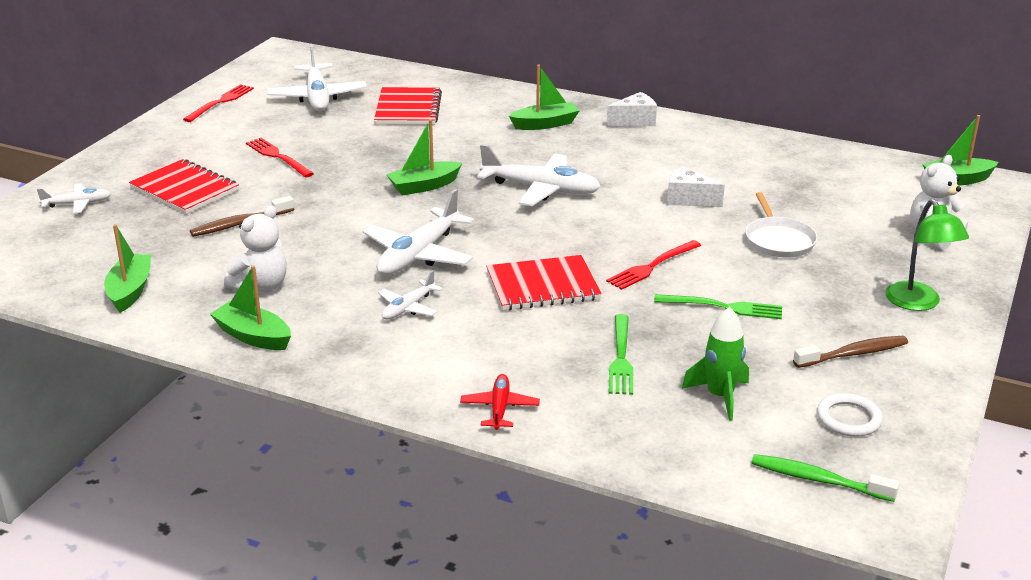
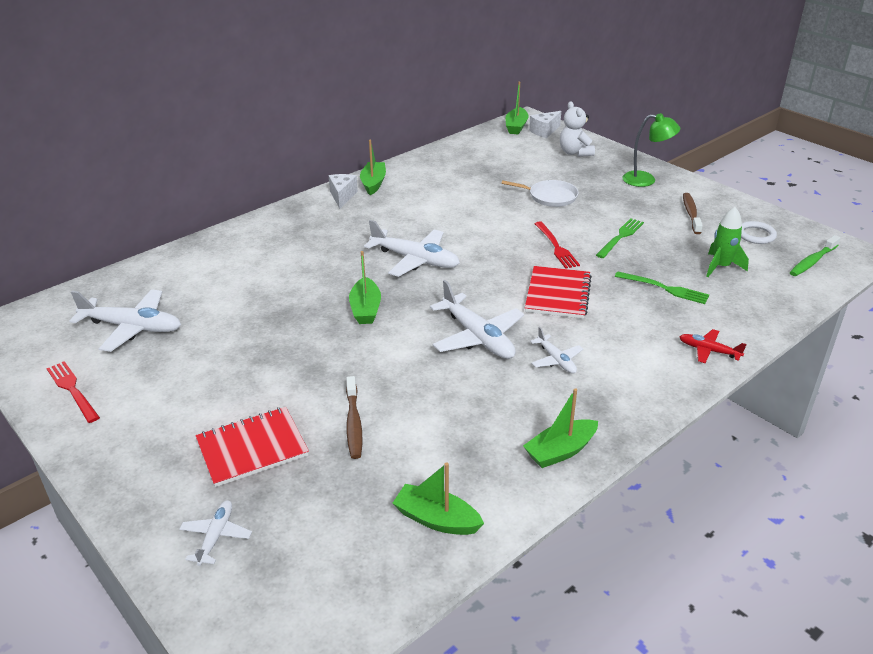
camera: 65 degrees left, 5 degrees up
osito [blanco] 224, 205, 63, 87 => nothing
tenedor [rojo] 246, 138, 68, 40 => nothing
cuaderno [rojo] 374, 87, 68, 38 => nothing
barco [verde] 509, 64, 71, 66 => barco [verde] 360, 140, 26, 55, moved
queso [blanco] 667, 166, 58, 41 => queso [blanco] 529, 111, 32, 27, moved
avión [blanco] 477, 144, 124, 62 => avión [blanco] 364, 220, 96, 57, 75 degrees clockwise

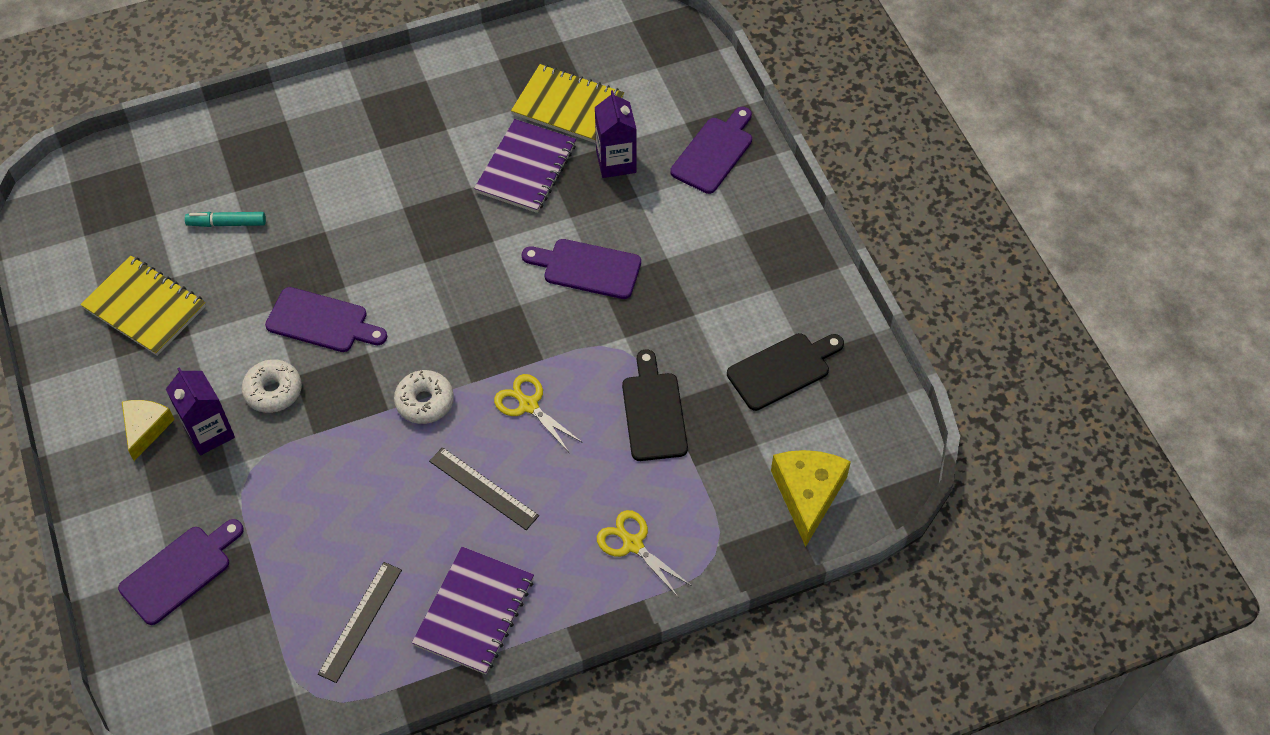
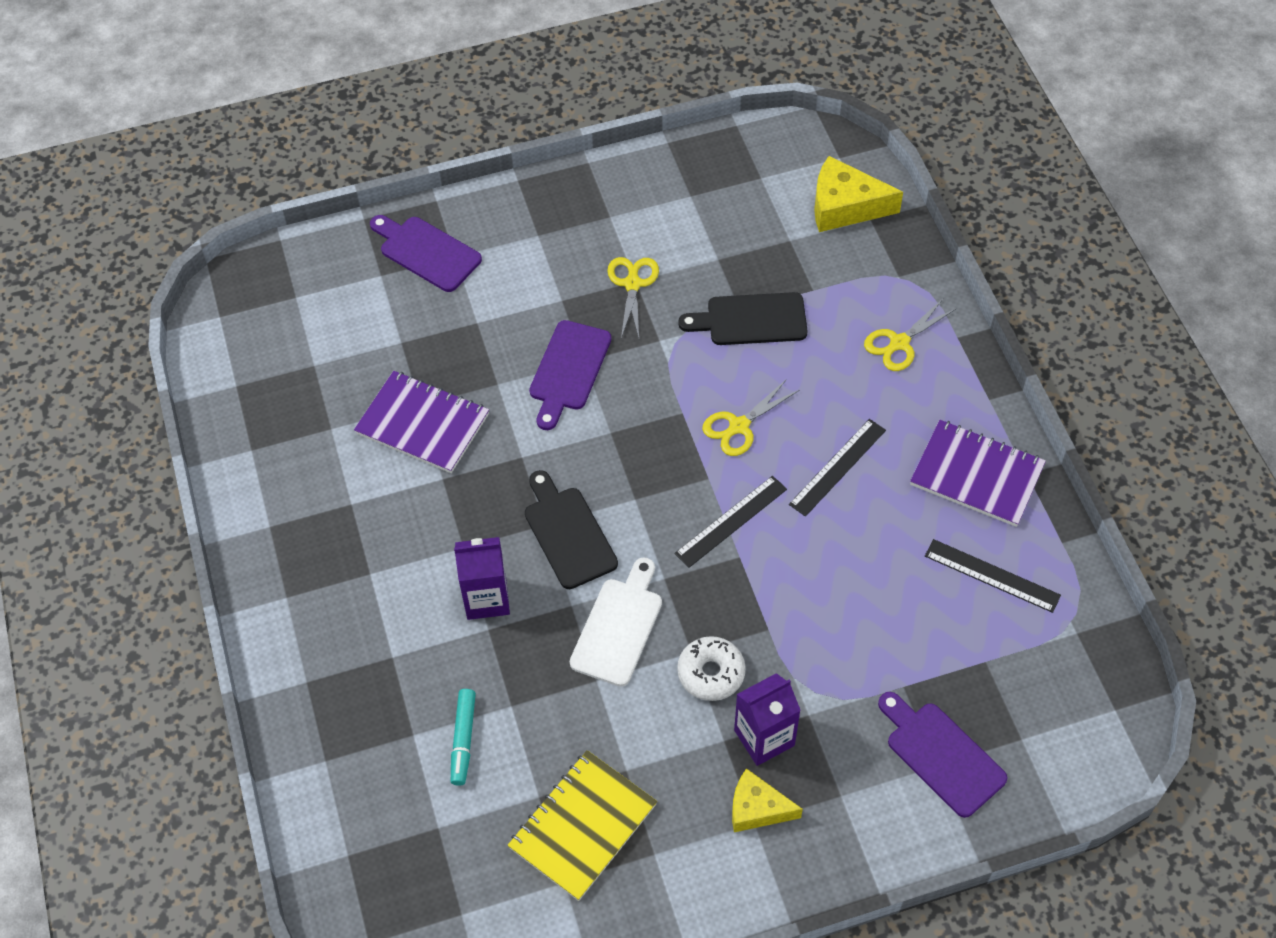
camera: 85 degrees left, 0 degrees up
cuaderno [amarillo] 511, 64, 113, 79 => nothing
nothing => tijeras [amarillo] 608, 257, 51, 81
cartón de leche [morado] 595, 90, 41, 88 => cartón de leche [morado] 454, 537, 56, 83, moved
tabla de cortar [negro] 727, 333, 117, 78 => tabla de cortar [negro] 525, 470, 93, 119, moved
rosquilla [blanco] 394, 370, 60, 54 => regla [negro] 674, 476, 113, 92
tabla de cortar [morado] 265, 287, 122, 65 => tabla de cortar [blanco] 570, 557, 92, 130

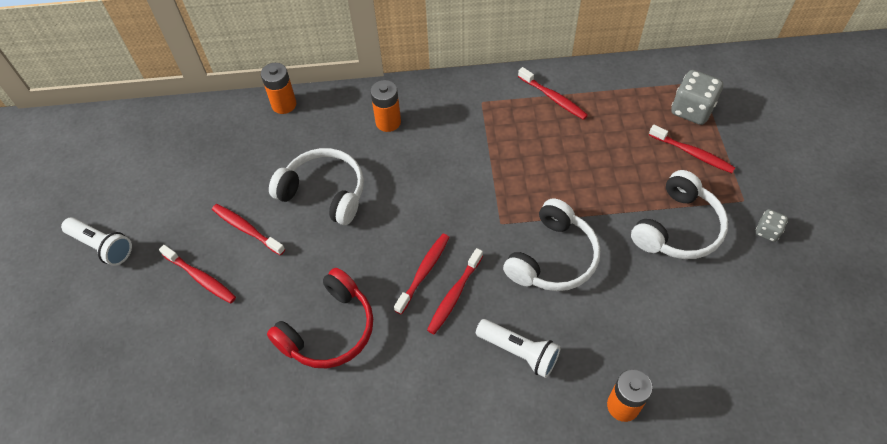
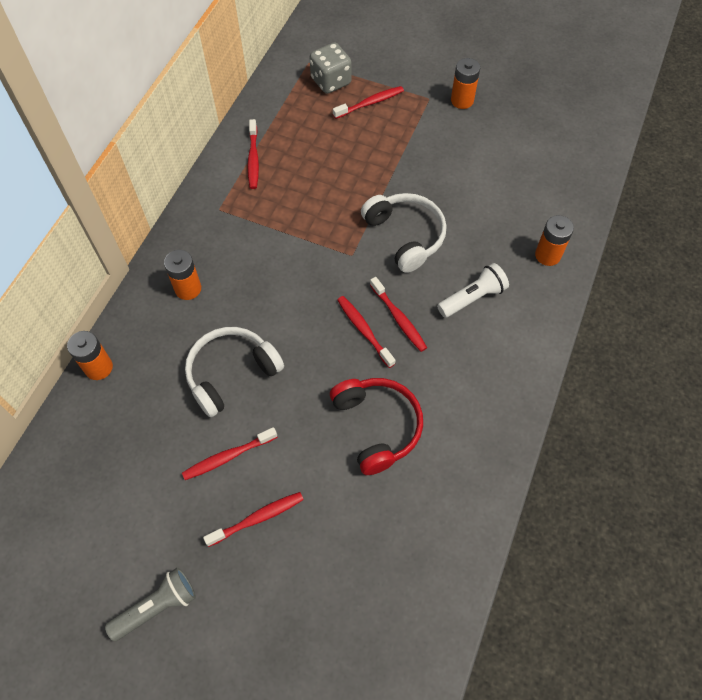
camera: 65 degrees left, 5 degrees up
auriculares [blanco] 631, 170, 97, 89 => nothing
dado [gris] 755, 209, 33, 33 => pila [naranja] 451, 58, 29, 51
lámpara de mano [blanco] 61, 217, 71, 49 => lámpara de mano [gris] 105, 567, 91, 74
cepillo de dientes [rojo] 518, 67, 70, 53 => cepillo de dientes [rojo] 248, 119, 11, 70, 105 degrees clockwise

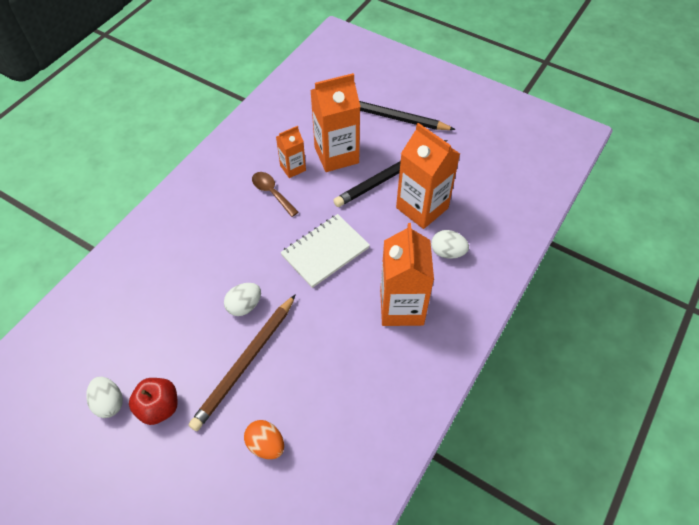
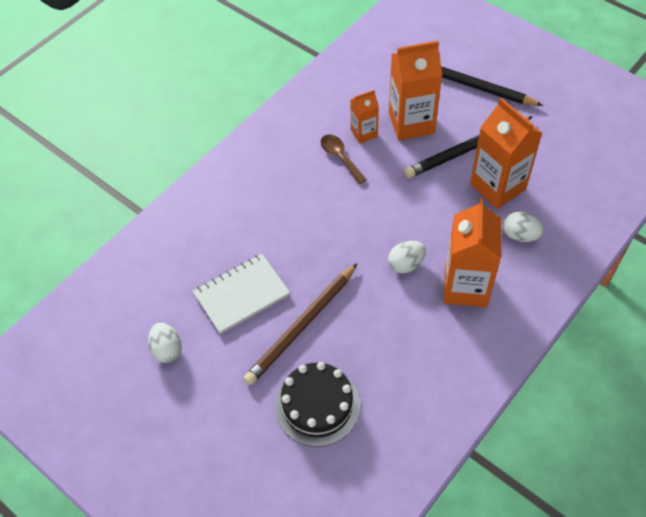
camera: 10 degrees right, 0 degrees up
manzana [rojo] 129, 378, 49, 47 => nothing
huevo [blanco] 224, 283, 37, 33 => huevo [blanco] 388, 241, 38, 32, moved
cuaderno [blanco] 280, 214, 90, 74 => cuaderno [blanco] 193, 254, 97, 80, moved
huevo [naranja] 244, 420, 40, 39 => tarta [negro] 275, 362, 85, 85

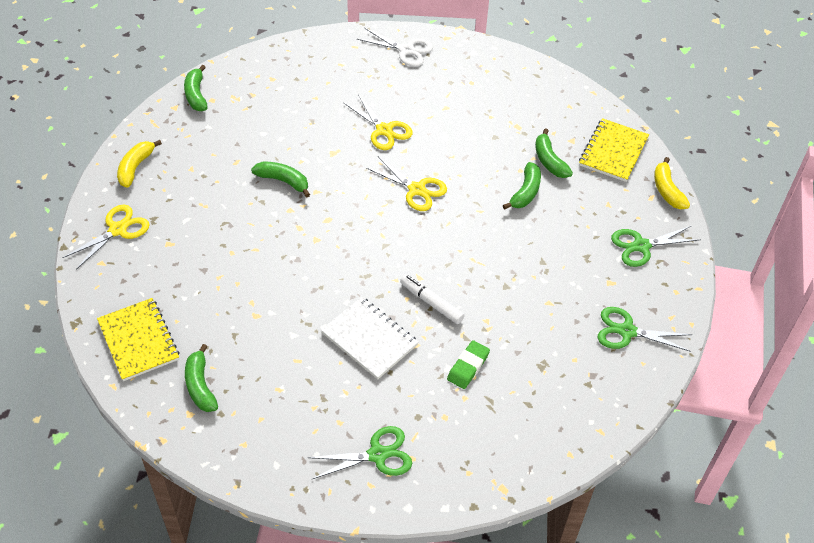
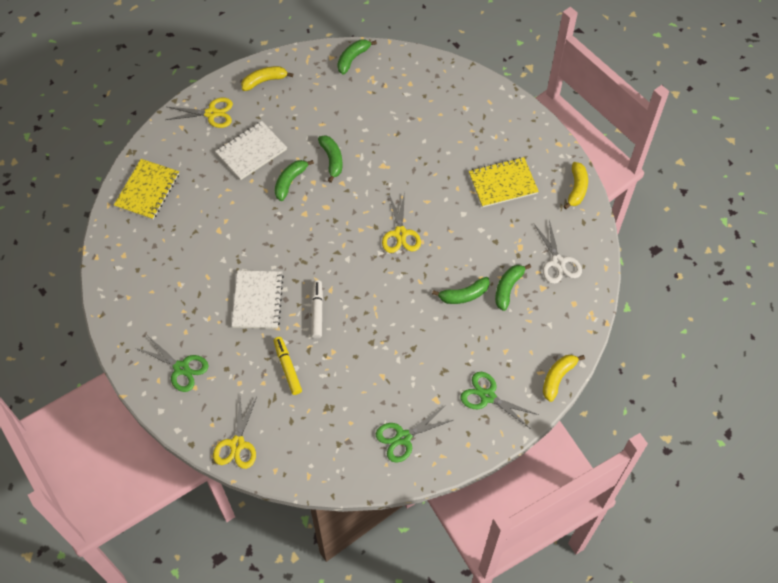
camera: 50 degrees right, 10 degrees up
nothing => cuaderno [blanco] 215, 121, 72, 59
nothing => plátano [amarillo] 563, 162, 25, 47
plátano [verde] 185, 344, 33, 68 => plátano [verde] 275, 160, 39, 41, moved
tijeras [amarillo] 344, 95, 69, 55 => tijeras [amarillo] 213, 397, 44, 72, moved
tijeras [blanco] 357, 28, 76, 39 => tijeras [blanco] 534, 220, 48, 64, moved
cuaderno [amarillo] 579, 118, 70, 64 => cuaderno [amarillo] 469, 157, 70, 51, moved
goma de borrar [verde] 447, 340, 43, 49 => rotulador [amarillo] 274, 337, 28, 58
tijeras [verde] 597, 307, 95, 45 => tijeras [verde] 376, 407, 77, 56, 90 degrees counterclockwise

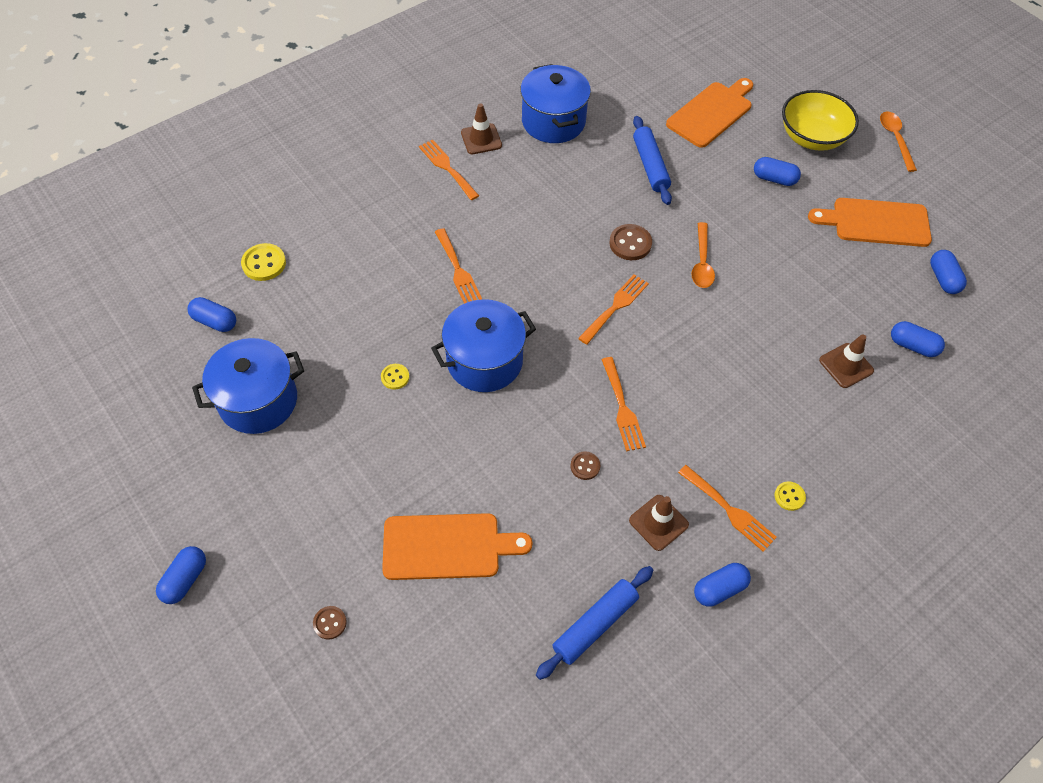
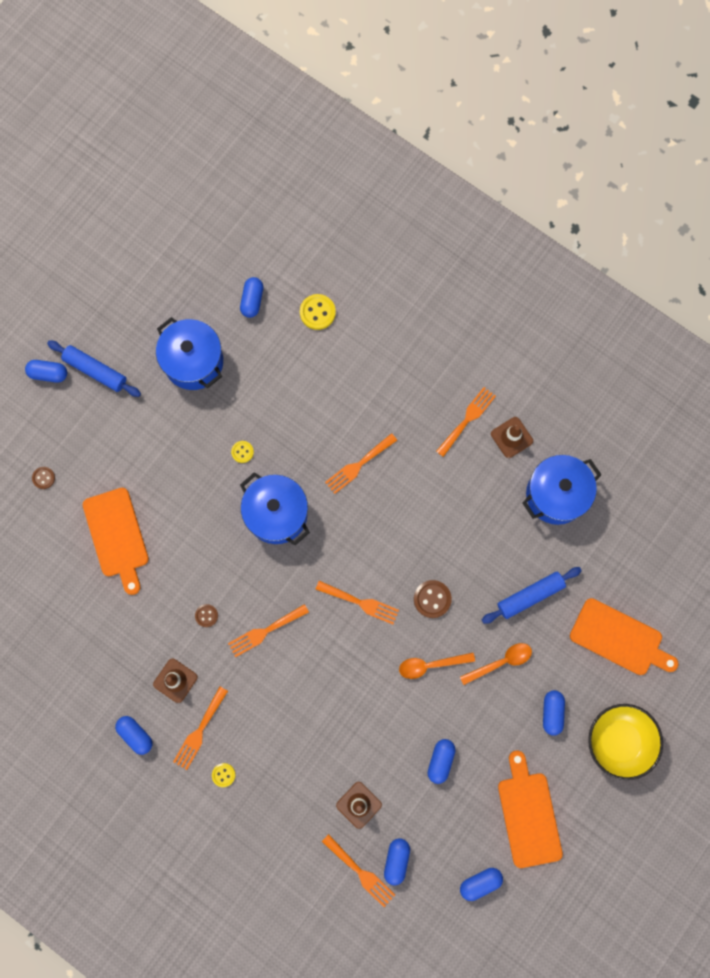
camera: 75 degrees right, 20 degrees up
nothing => tenedor [naranja] 322, 834, 73, 73
nothing => cápsula [azul] 428, 739, 28, 45
rodillo [azul] 536, 566, 117, 114 => rodillo [azul] 47, 340, 94, 57, moved
cuchara [naranja] 880, 111, 37, 61 => cuchara [naranja] 460, 643, 72, 42, moved

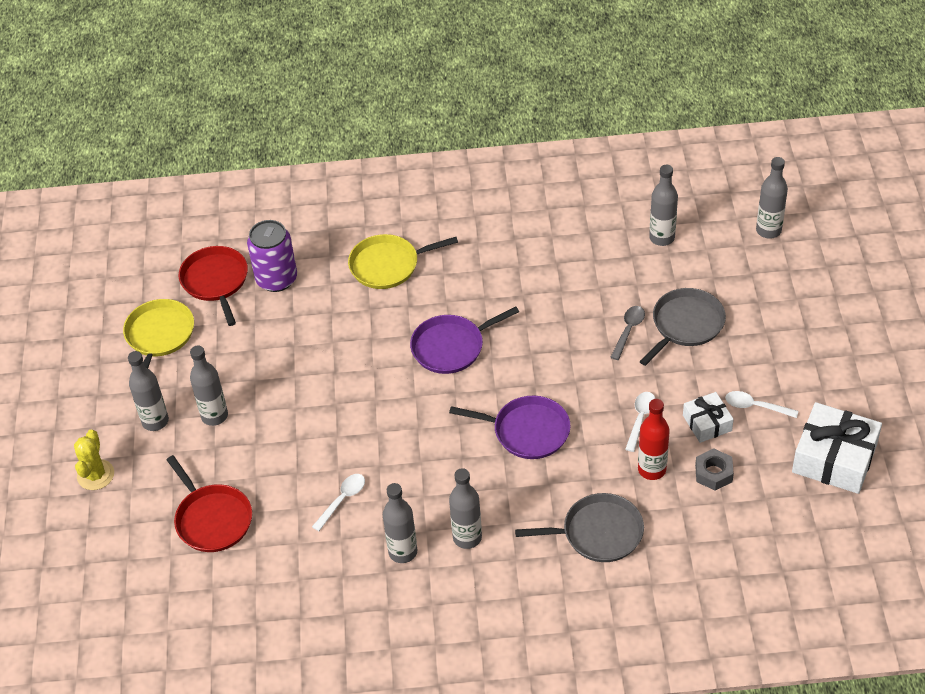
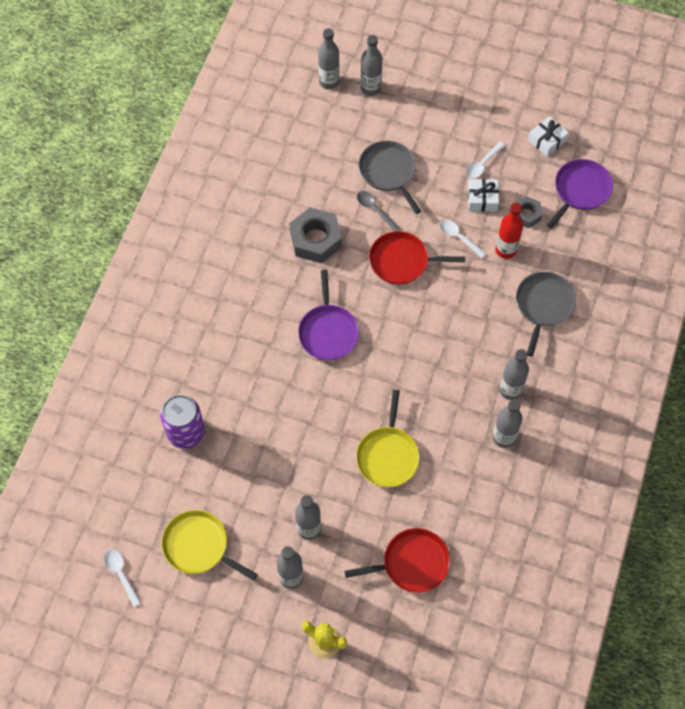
camera: 70 degrees left, 15 degrees up
nothing => tuerca [gris] 289, 207, 53, 56
sartén [rojo] 179, 246, 69, 80 => sartén [rojo] 369, 231, 96, 54, moved
cuchara [blanco] 312, 474, 53, 57 => cuchara [blanco] 104, 549, 37, 58, moved
sartén [amarillo] 348, 234, 110, 55 => sartén [amarillo] 356, 390, 64, 97, moved
sartén [morado] 449, 396, 122, 63 => sartén [morado] 547, 159, 66, 70, moved
botella [gris] 649, 165, 29, 81 => botella [gris] 361, 35, 21, 61, moved
regalo [blanco] 792, 402, 90, 92 => regalo [blanco] 528, 116, 41, 41, x0.56

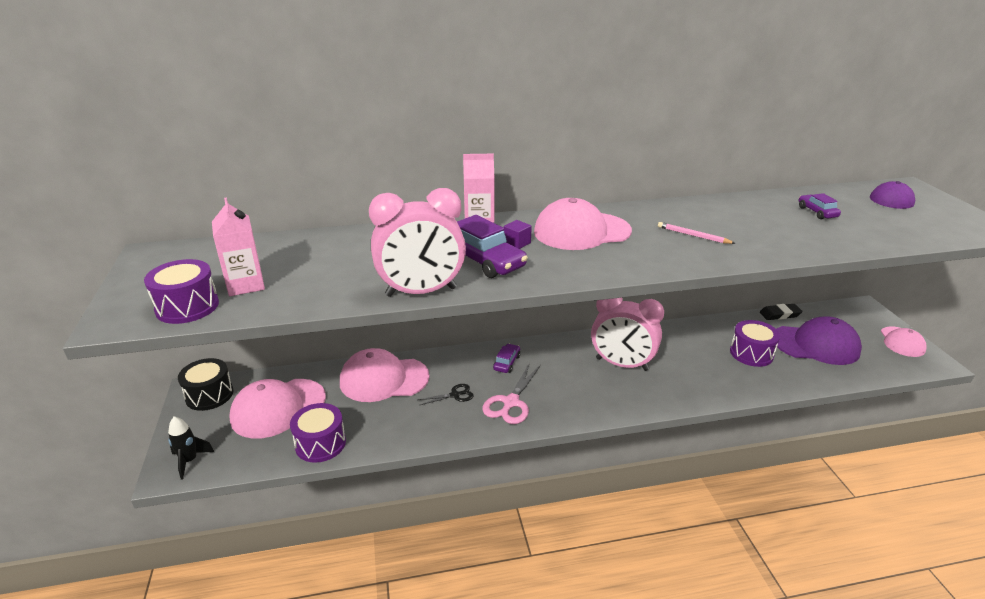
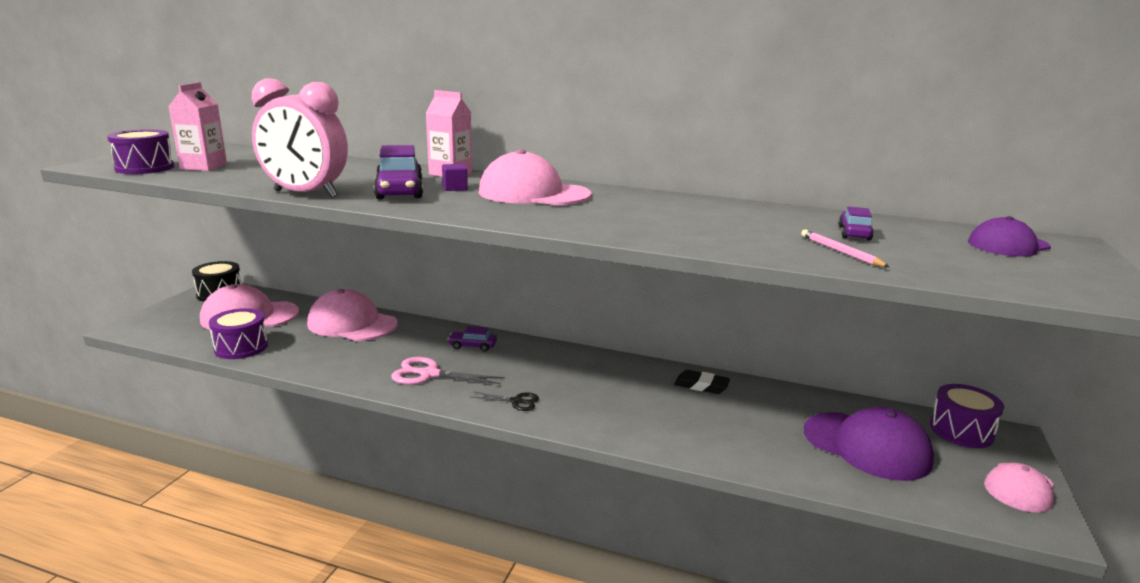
camera: 30 degrees right, 10 degrees down
cohete [negro] 168, 416, 46, 64 => nothing
despertador [rosa] 591, 298, 73, 73 => nothing
tijeras [negro] 418, 384, 56, 21 => tijeras [negro] 472, 391, 67, 20, moved
lápiz [rosa] 658, 222, 78, 22 => lápiz [rosa] 801, 229, 89, 38, moved
tambor [morado] 730, 320, 50, 47 => tambor [morado] 930, 384, 74, 64, moved
goma de borrar [negro] 760, 304, 43, 16 => goma de borrar [negro] 674, 370, 56, 24, moved
tijeras [rosa] 482, 363, 59, 61 => tijeras [rosa] 391, 357, 114, 28, 45 degrees clockwise
coche [morado] 493, 344, 27, 29 => coche [morado] 447, 326, 50, 25, 135 degrees counterclockwise

